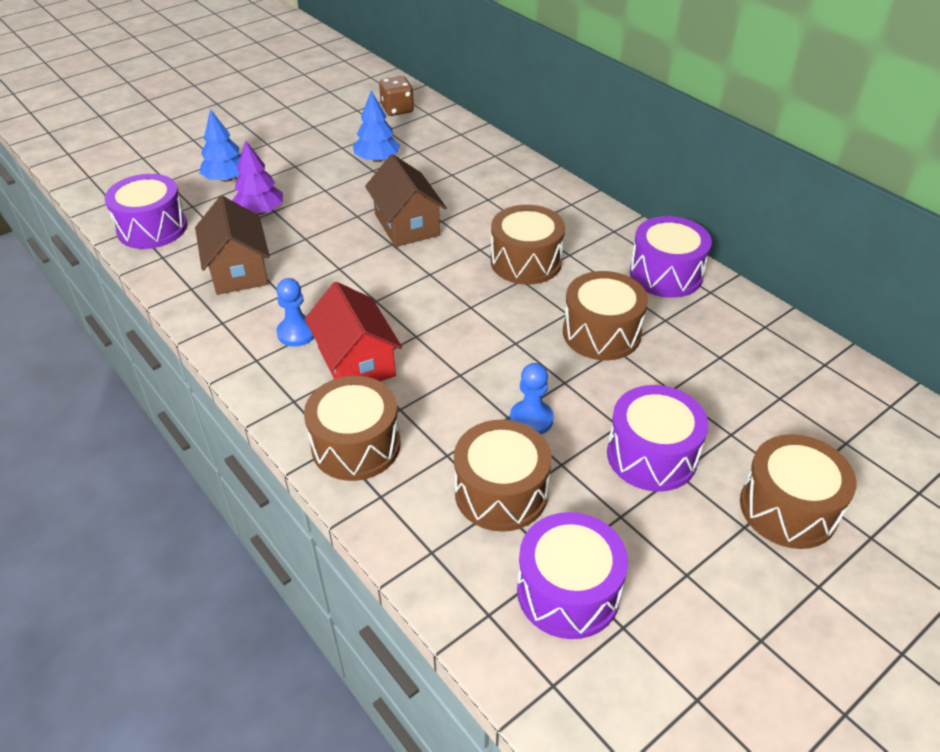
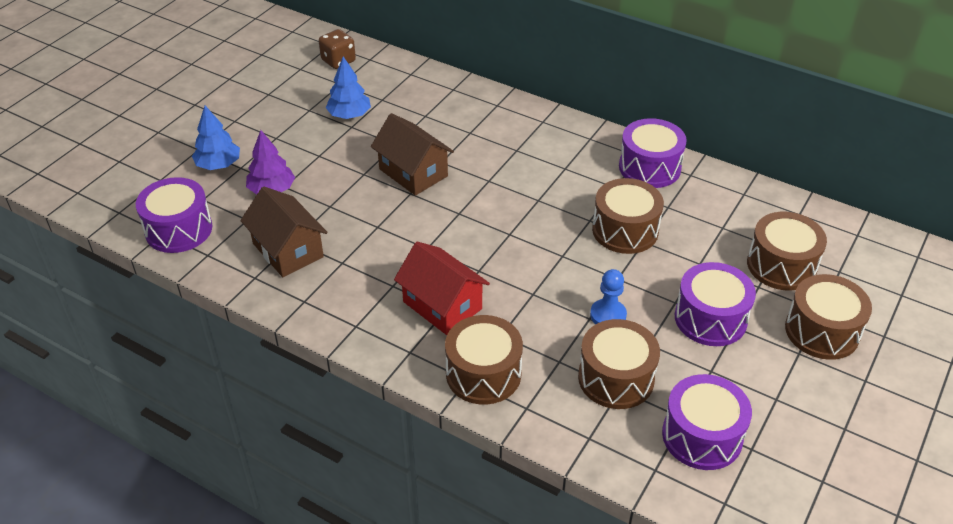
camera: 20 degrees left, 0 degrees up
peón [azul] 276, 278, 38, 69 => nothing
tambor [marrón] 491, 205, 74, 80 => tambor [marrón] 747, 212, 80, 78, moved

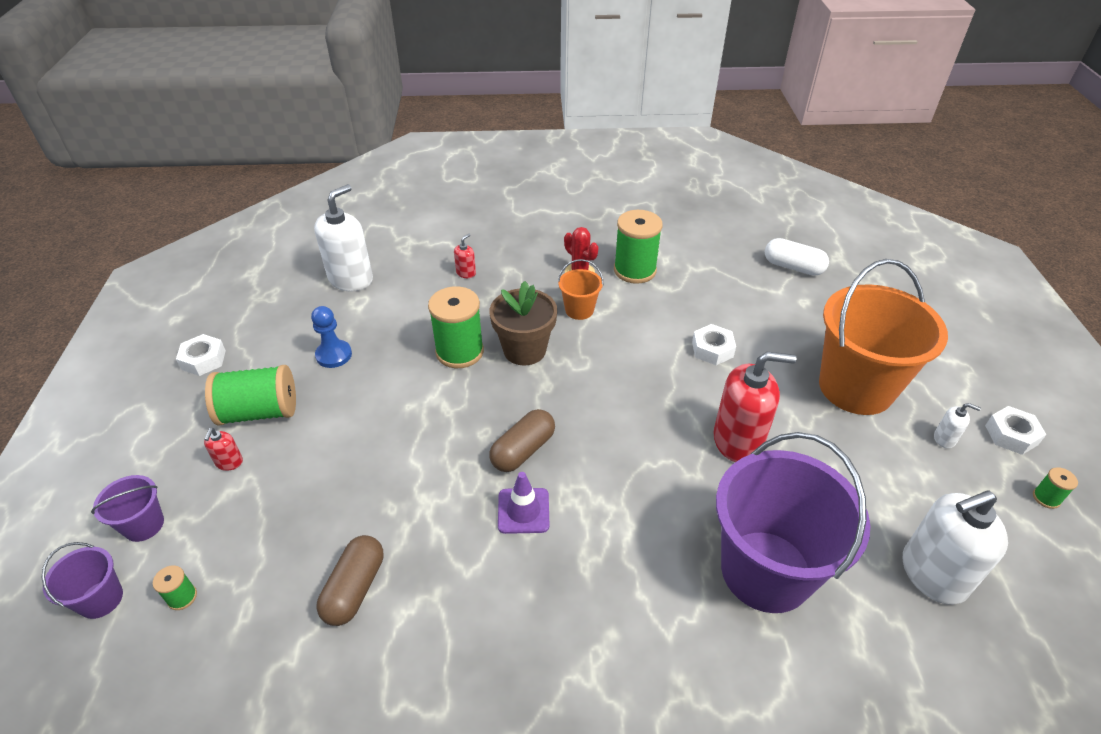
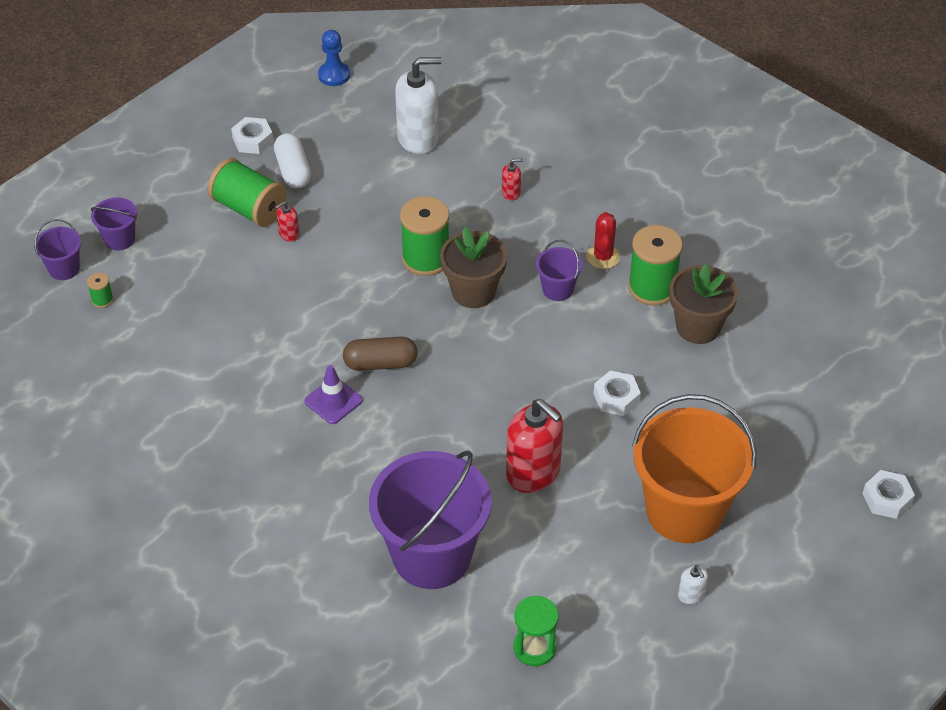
camera: 45 degrees right, 5 degrees up
cápsula [marrón] 317, 535, 67, 91 => nothing
carrete [verde] 1033, 467, 45, 42 => nothing
nothing => maceta [marrón] 669, 264, 69, 80
dispensador de jabón [rojo] 204, 428, 39, 43 => dispensador de jabón [rojo] 275, 201, 24, 41, moved
peón [azul] 311, 306, 41, 62 => peón [azul] 318, 30, 32, 56, moved
cápsula [blanco] 765, 238, 64, 38 => cápsula [blanco] 274, 133, 37, 55, moved
tuerca [blanco] 985, 406, 62, 49 => tuerca [blanco] 862, 470, 53, 49, moved
dispensador de jabón [blanco] 903, 491, 105, 114 => reloj de arena [verde] 513, 596, 46, 70
balde [naranja] 558, 259, 45, 61 => balde [morado] 536, 240, 47, 61

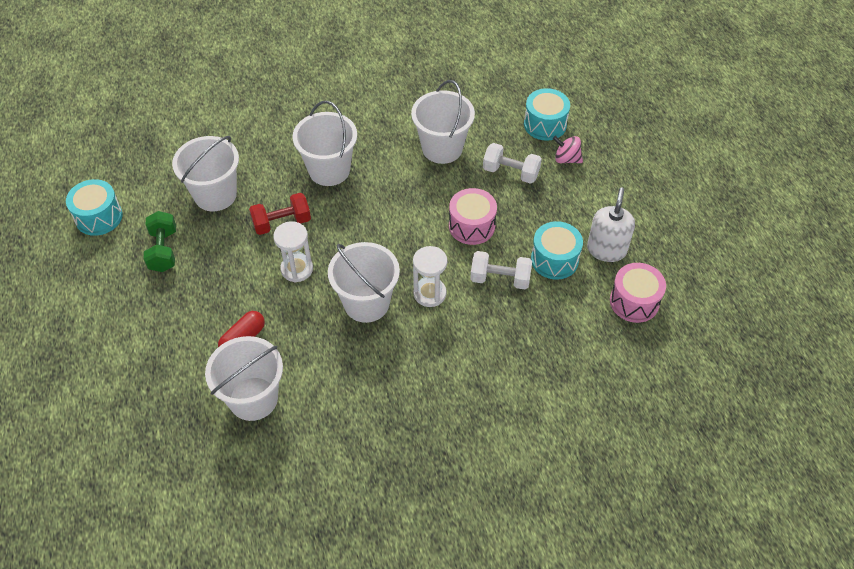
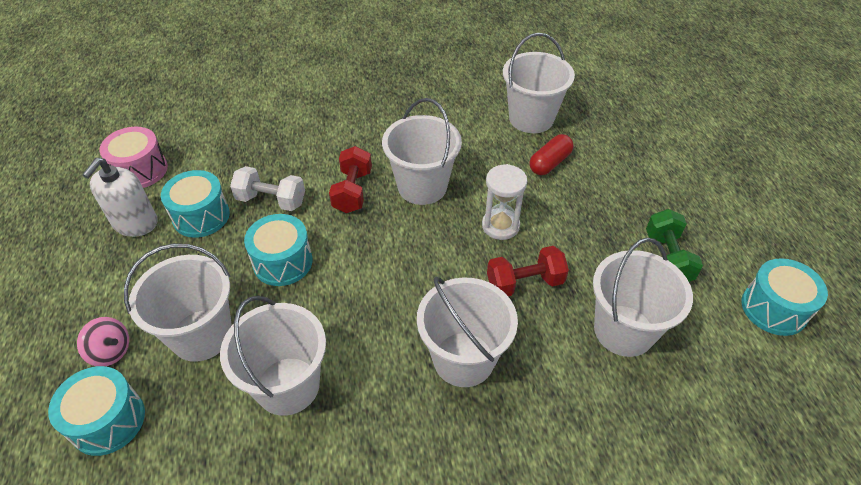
camera: 175 degrees left, 5 degrees down
reloj de arena [blanco] 413, 246, 35, 61 => mancuerna [rojo] 329, 146, 43, 67
mancuerna [blanco] 483, 143, 59, 41 => balde [blanco] 124, 243, 108, 119
tambor [rosa] 449, 188, 48, 57 => tambor [turquesa] 244, 214, 69, 72

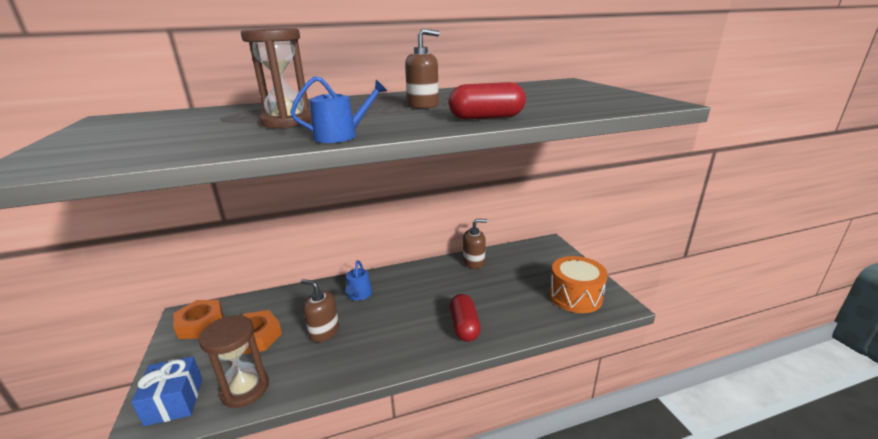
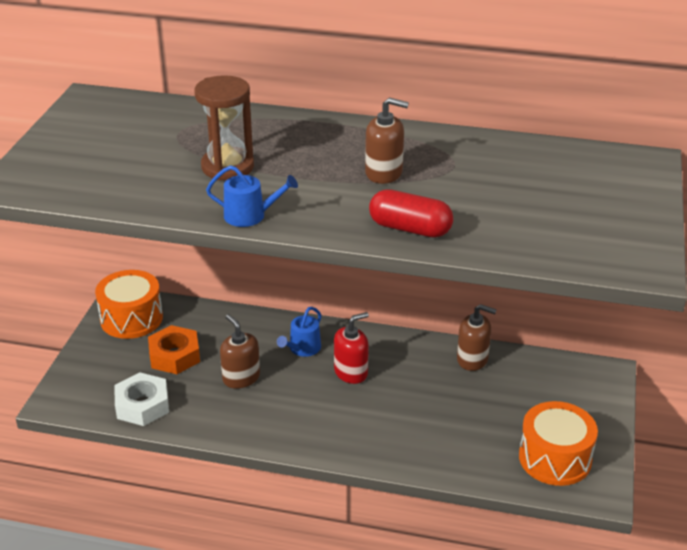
camera: 30 degrees right, 10 degrees up
regalo [azul] 131, 357, 71, 69 => nothing
cápsula [rojo] 450, 294, 31, 48 => nothing
nothing => dispensador de jabón [rojo] 334, 312, 35, 72
tuerca [naranja] 173, 300, 51, 39 => tambor [naranja] 95, 270, 68, 69
reloj de arena [marrón] 199, 315, 70, 93 => tuerca [blanco] 114, 372, 55, 54

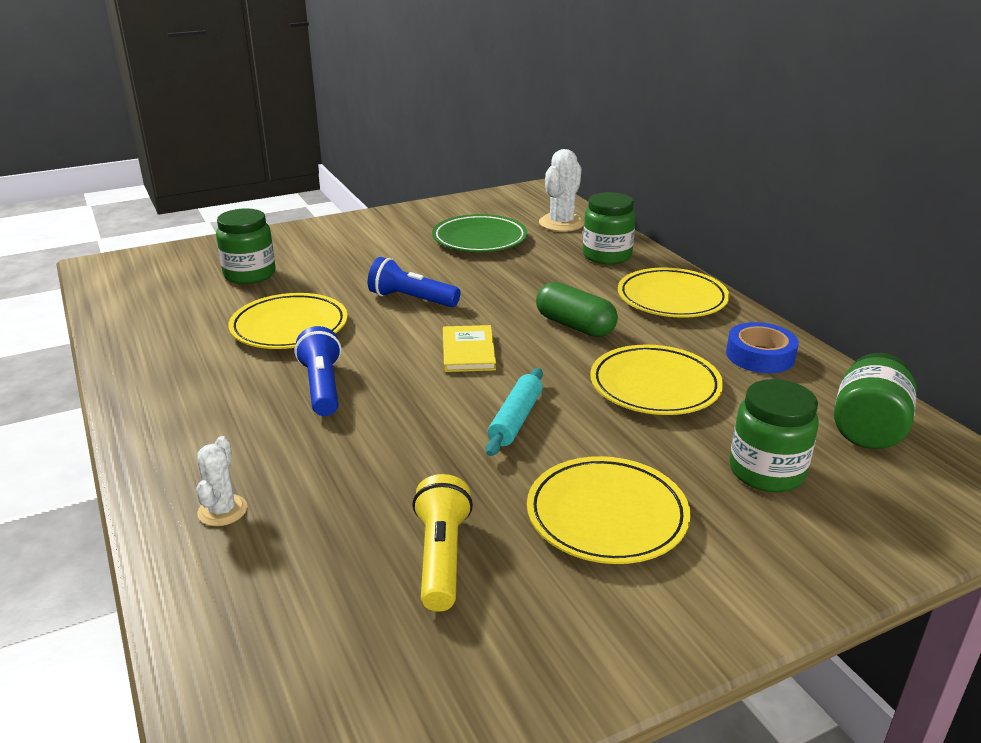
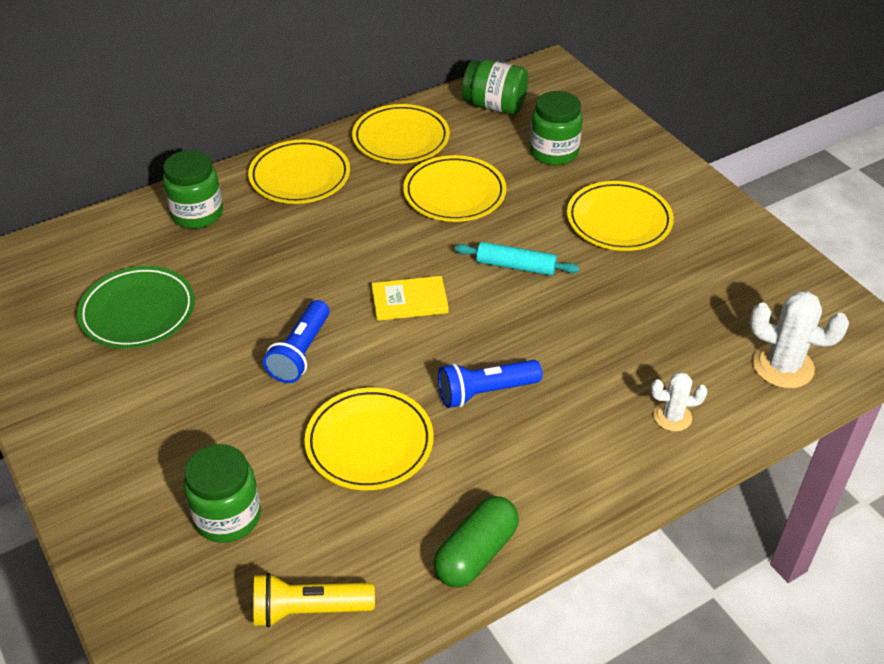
camera: 95 degrees left, 15 degrees up
lámpara de mano [amarillo] 413, 474, 60, 138 => lámpara de mano [amarillo] 254, 573, 121, 55, moved
cápsula [verde] 536, 282, 82, 55 => cápsula [verde] 433, 496, 86, 91, moved
cactus [blanco] 539, 149, 45, 83 => cactus [blanco] 750, 291, 99, 97, moved
cinta adhesiva [azul] 726, 322, 73, 51 => plato [amarillo] 352, 104, 98, 60

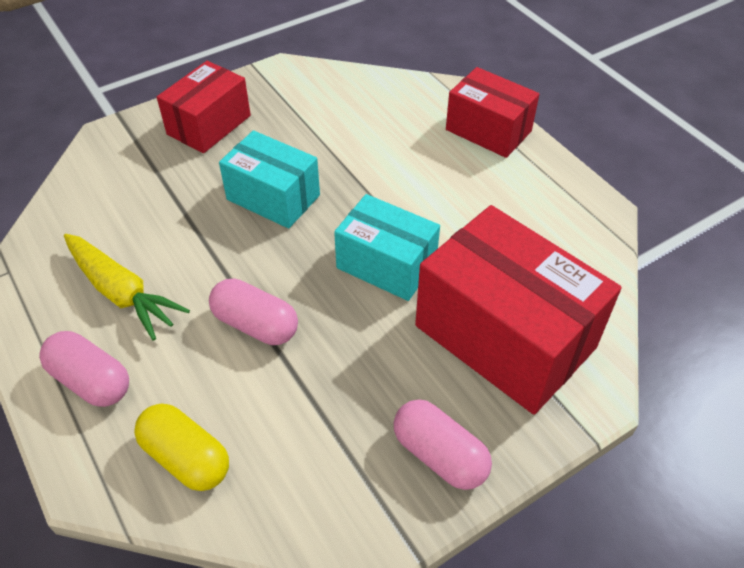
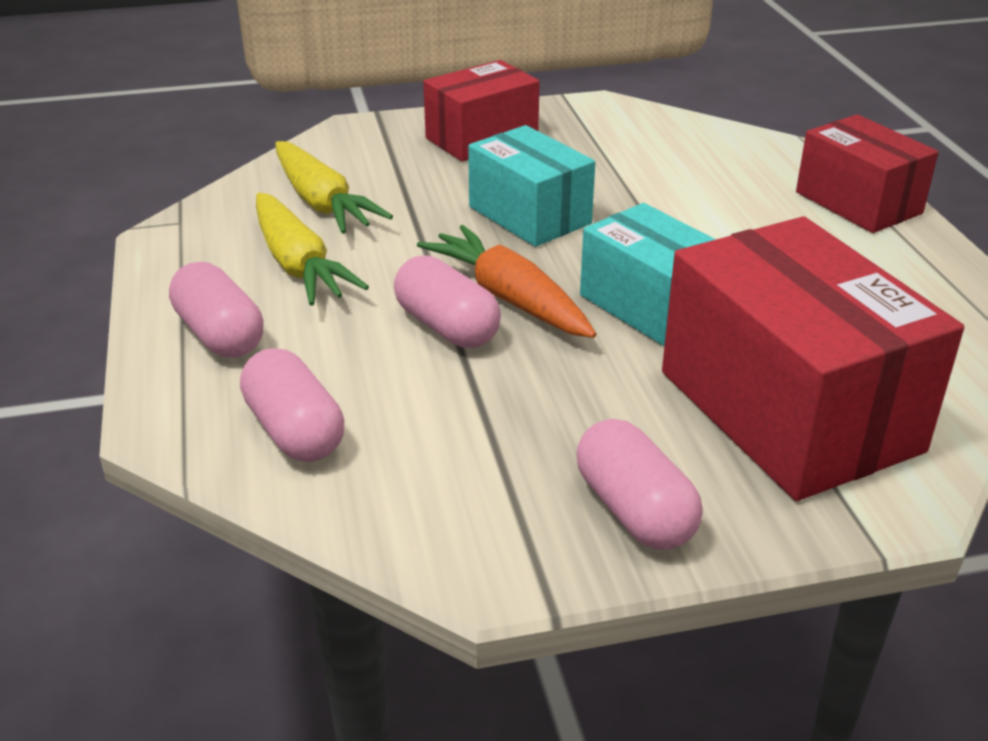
camera: 20 degrees right, 15 degrees down
nothing => zanahoria [amarillo] 275, 141, 118, 93
nothing => zanahoria [naranja] 417, 225, 179, 113
cápsula [amarillo] 134, 403, 95, 88 => cápsula [rosa] 240, 348, 104, 114

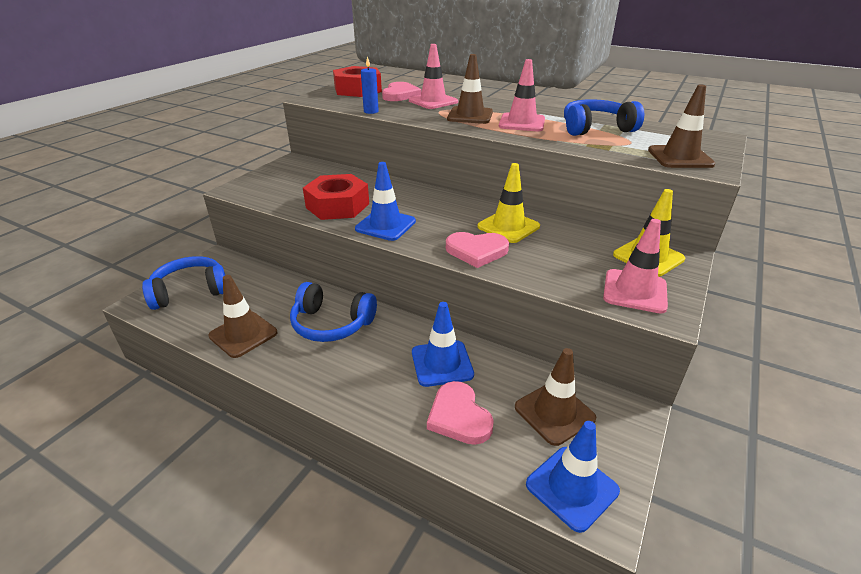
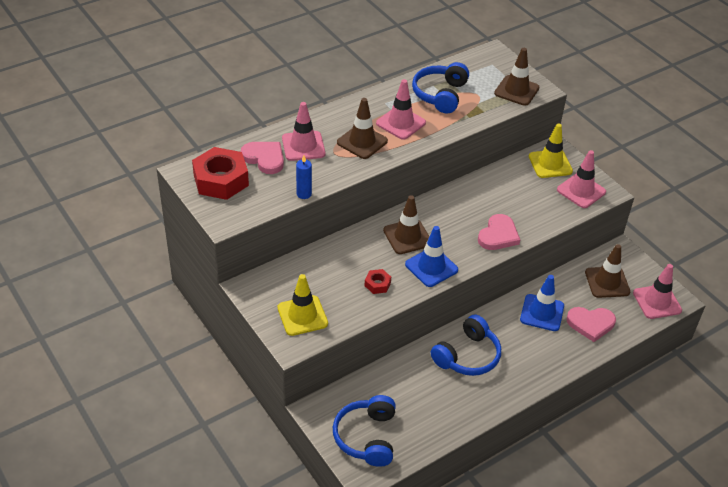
camera: 65 degrees left, 10 degrees up
cono de tráfico [marrón] 208, 275, 69, 83 => cono de tráfico [marrón] 383, 195, 47, 59, moved
cono de tráfico [amarillo] 478, 163, 62, 80 => cono de tráfico [amarillo] 277, 274, 51, 62, moved
cono de tráfico [azul] 526, 421, 94, 112 => cono de tráfico [rosa] 633, 264, 49, 55
tuerca [rojo] 303, 174, 66, 46 => tuerca [rojo] 365, 269, 26, 25, x0.46

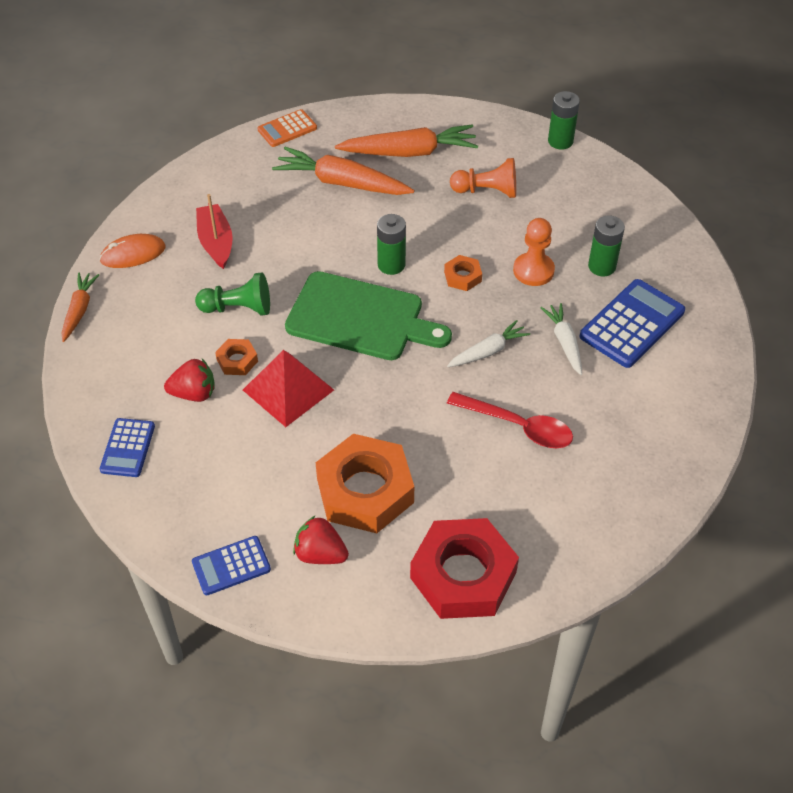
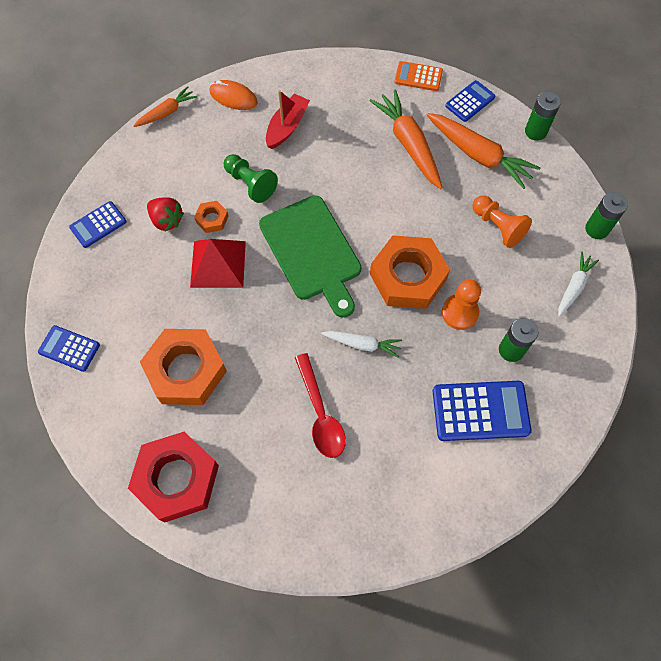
camera: 45 degrees right, 15 degrees up
fresa [rojo] 293, 515, 56, 49 => nothing
nothing => calculadora [azul] 445, 80, 50, 42
pila [verde] 377, 214, 29, 61 => pila [verde] 525, 91, 36, 50, moved
zanahoria [blanco] 541, 303, 41, 72 => zanahoria [blanco] 558, 252, 41, 65, moved
tuerca [naranja] 444, 255, 38, 36 => tuerca [naranja] 370, 235, 80, 74, x2.24

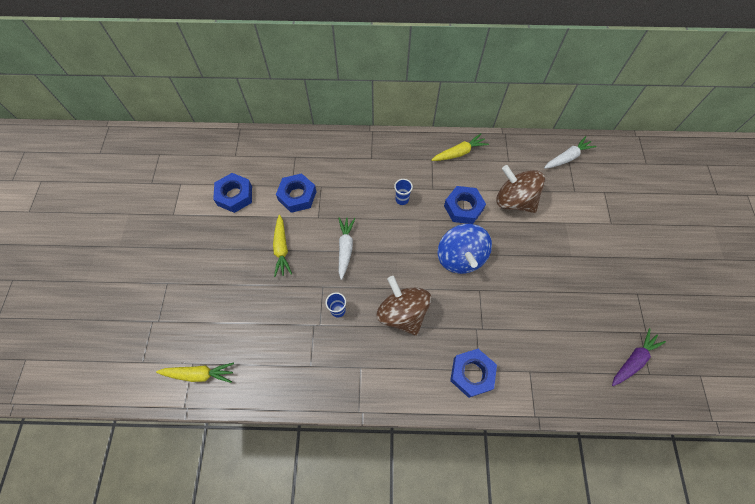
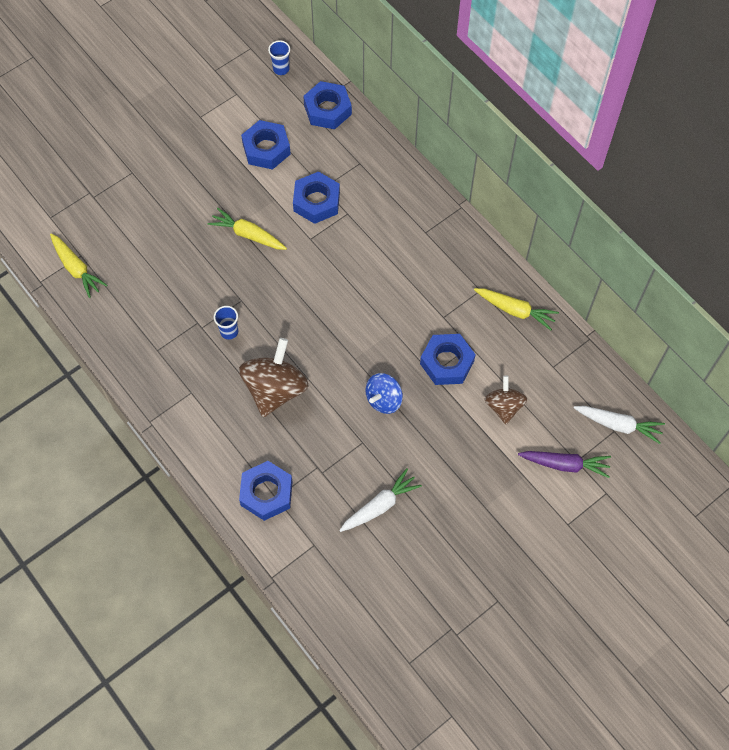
camera: 50 degrees right, 0 degrees up
nothing => tuerca [azul] 303, 81, 49, 48
zanahoria [blanco] 338, 217, 18, 63 => zanahoria [blanco] 339, 468, 83, 64, moved
vaso [azul] 394, 179, 19, 26 => vaso [azul] 268, 40, 22, 35, moved
zanahoria [morado] 612, 328, 54, 58 => zanahoria [morado] 518, 451, 93, 27, moved
zanahoria [amarillo] 273, 215, 19, 62 => zanahoria [amarillo] 208, 208, 79, 42, 75 degrees clockwise
peonza [azul] 437, 224, 55, 50 => peonza [azul] 366, 373, 37, 41, x0.60
peonza [marrón] 496, 165, 49, 48 => peonza [marrón] 485, 376, 42, 48, x0.60

